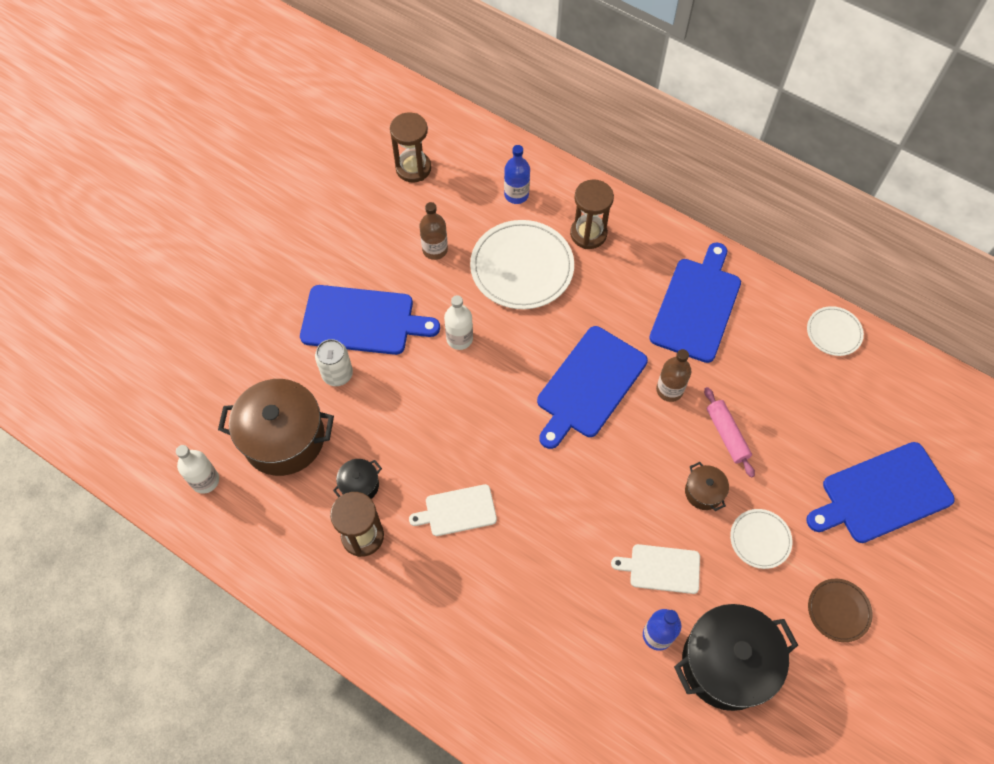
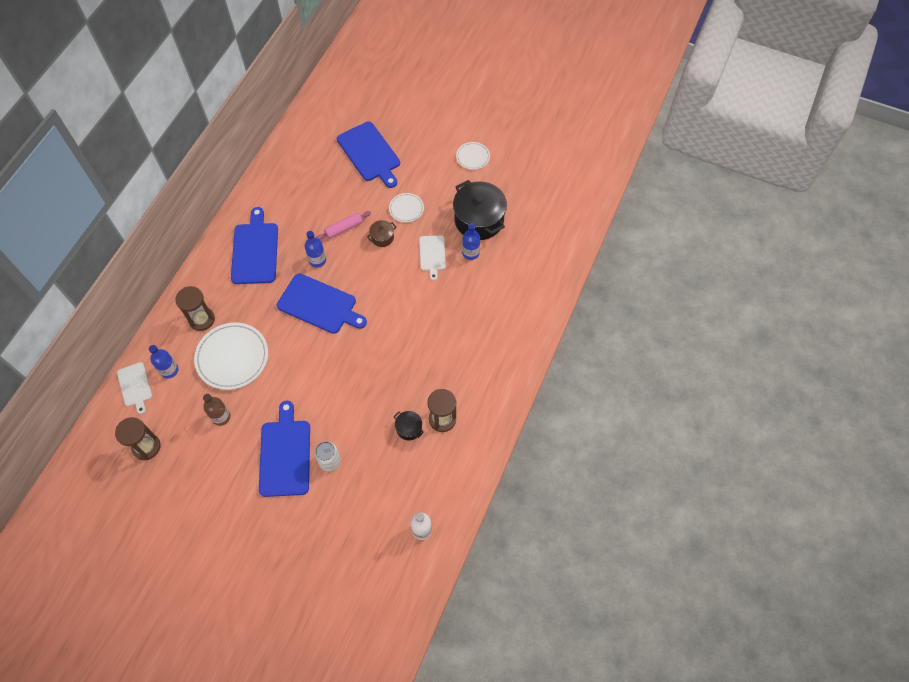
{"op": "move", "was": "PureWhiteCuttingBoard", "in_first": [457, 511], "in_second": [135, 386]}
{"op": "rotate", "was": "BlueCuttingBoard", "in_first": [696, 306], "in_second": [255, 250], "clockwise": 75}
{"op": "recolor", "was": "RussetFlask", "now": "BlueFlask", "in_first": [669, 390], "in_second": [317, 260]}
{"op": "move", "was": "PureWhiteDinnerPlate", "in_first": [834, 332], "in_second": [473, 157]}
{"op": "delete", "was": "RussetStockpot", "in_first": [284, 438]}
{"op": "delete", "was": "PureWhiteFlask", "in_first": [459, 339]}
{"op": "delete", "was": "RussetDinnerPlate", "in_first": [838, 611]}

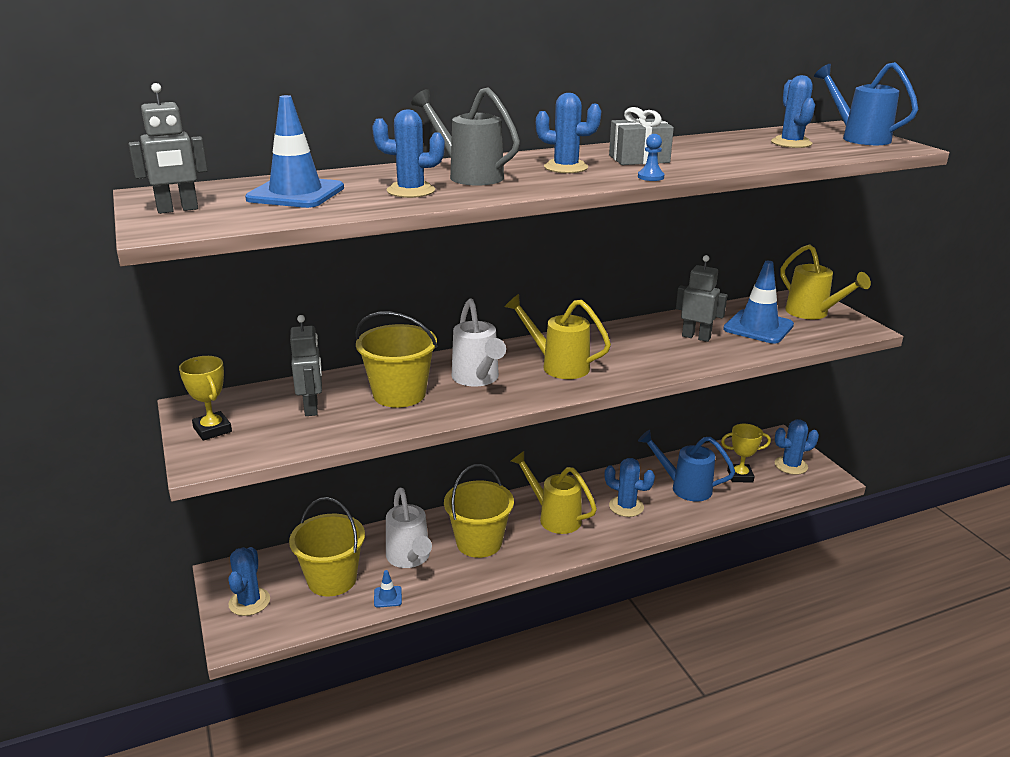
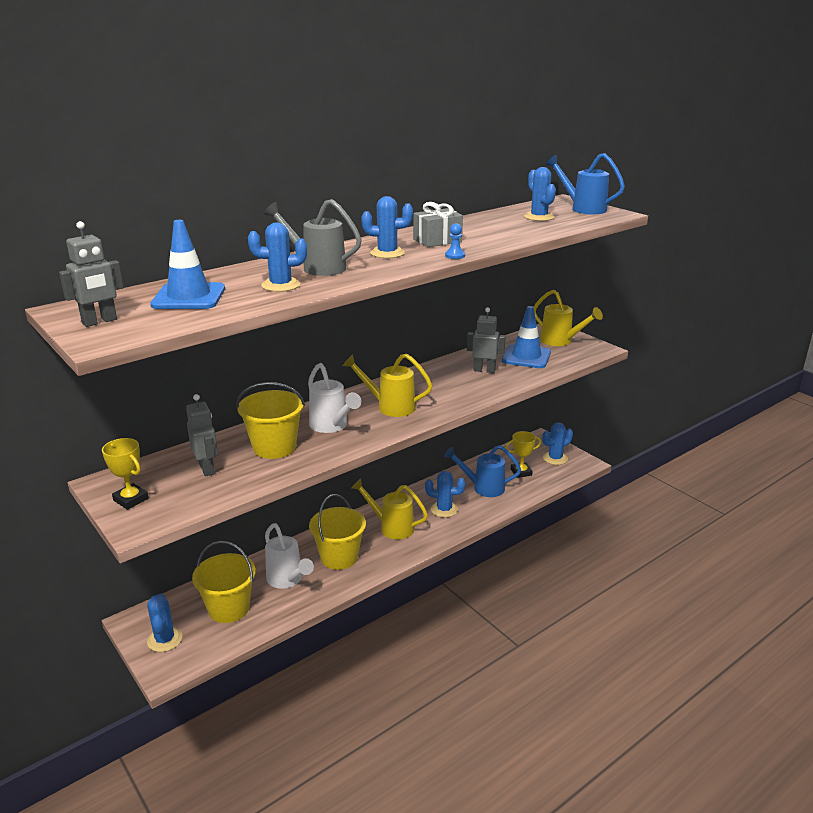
{"op": "delete", "was": "BlueSafetyCone", "in_first": [387, 597]}

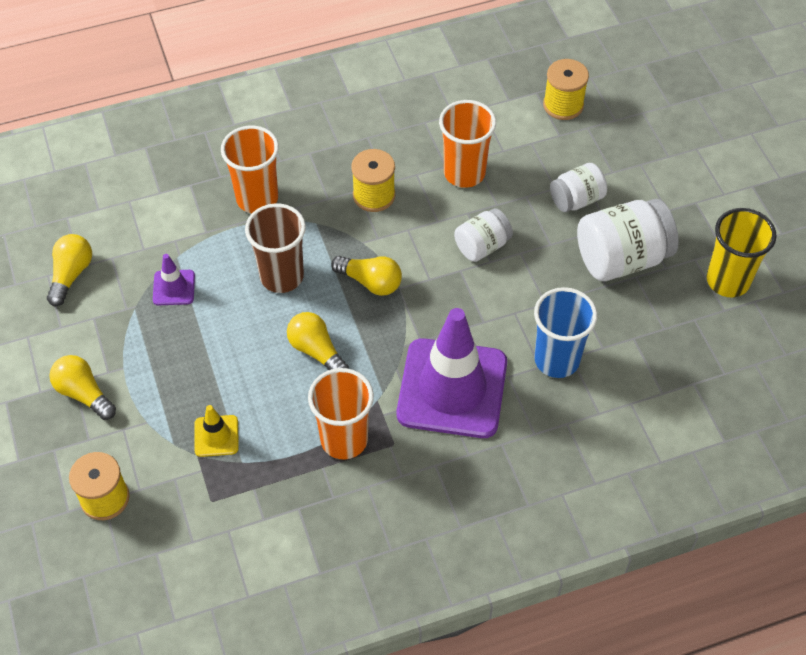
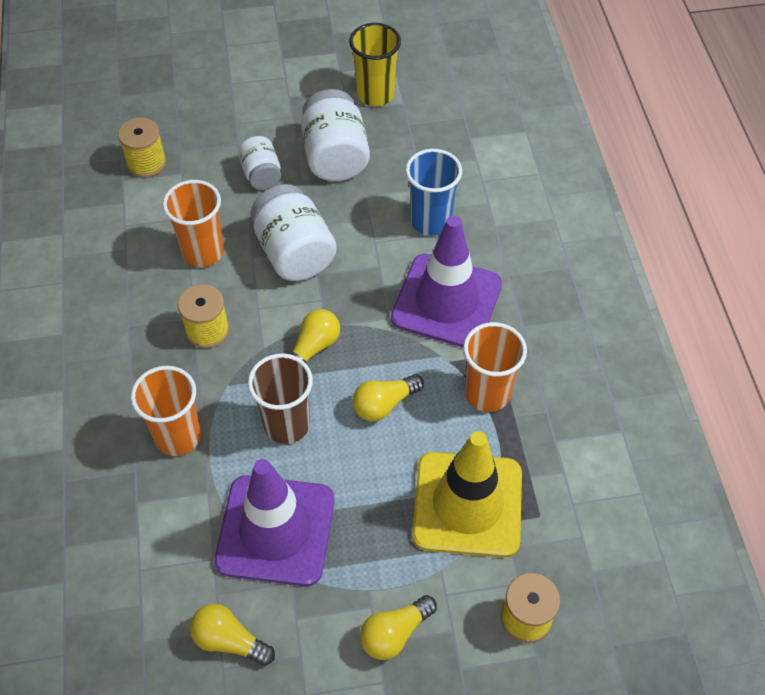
{"op": "resize", "was": "RoyalPurpleSafetyCone", "in_first": [174, 288], "in_second": [275, 530], "ratio": 2.38}
{"op": "resize", "was": "PureWhitePreserveJar", "in_first": [482, 246], "in_second": [294, 253], "ratio": 1.71}
{"op": "resize", "was": "GoldenSafetyCone", "in_first": [216, 436], "in_second": [467, 504], "ratio": 2.38}

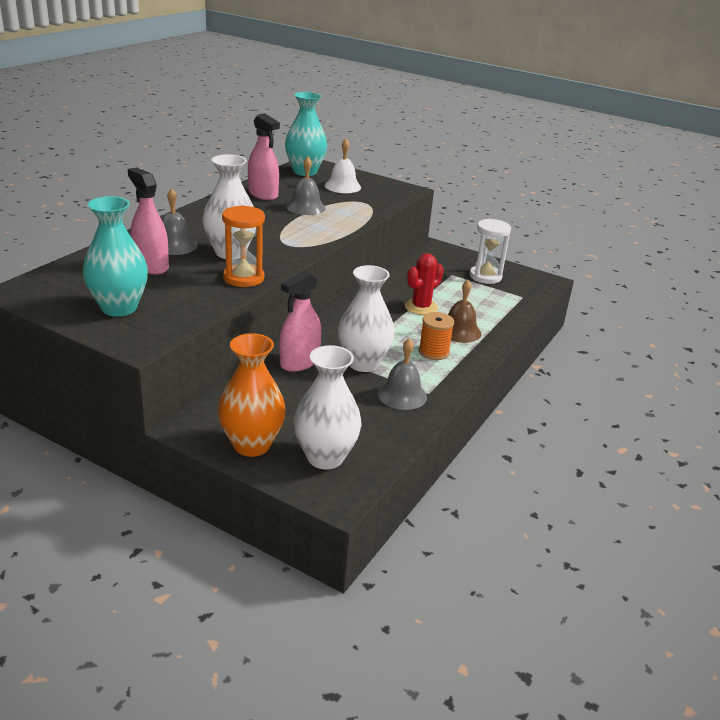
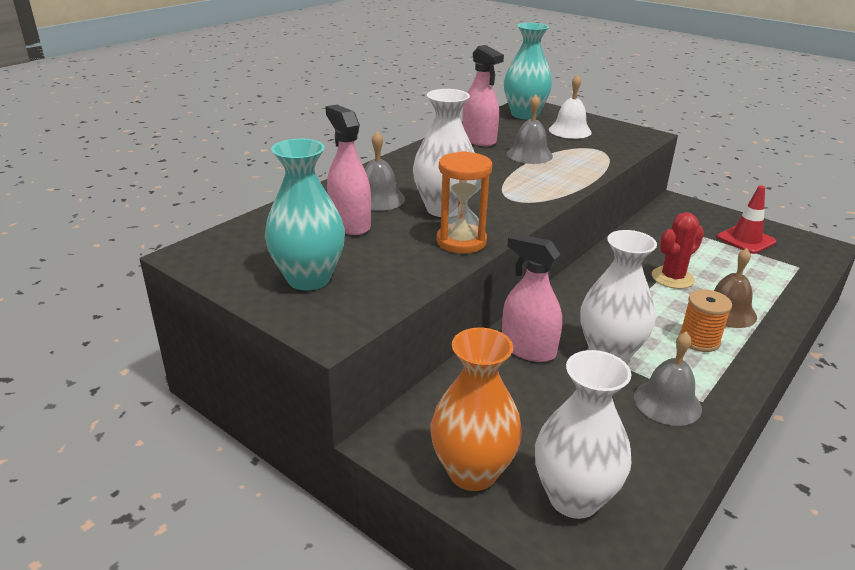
{"op": "rotate", "was": "PinkSprayer", "in_first": [299, 362], "in_second": [528, 349], "clockwise": 75}
{"op": "replace", "was": "PureWhiteSandglass", "now": "ScarletSafetyCone", "in_first": [485, 276], "in_second": [746, 240]}

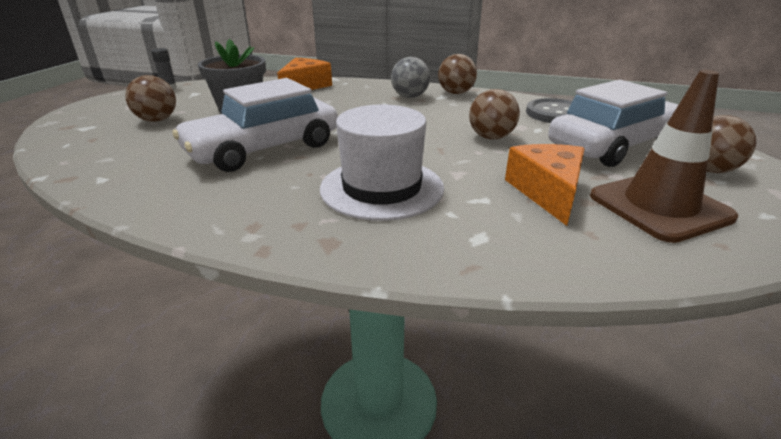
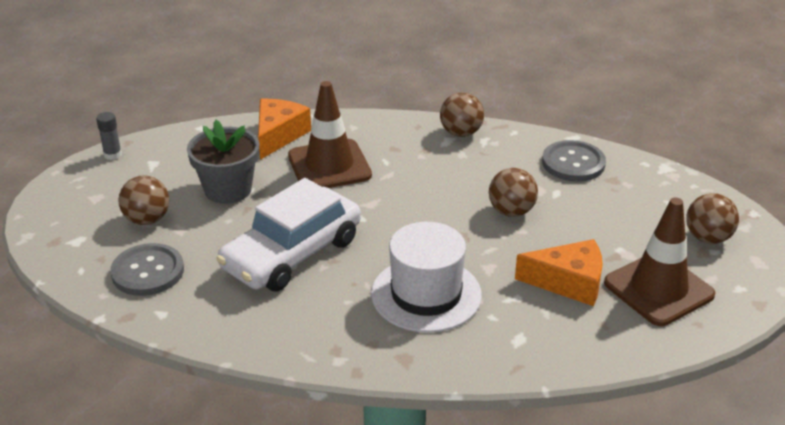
{"op": "insert", "now": "GrayButton", "in_second": [148, 271]}
{"op": "insert", "now": "RussetSafetyCone", "in_second": [329, 166]}
{"op": "rotate", "was": "OrangeColouredCheese", "in_first": [547, 192], "in_second": [569, 282], "clockwise": 105}
{"op": "delete", "was": "GraySphere", "in_first": [410, 97]}
{"op": "delete", "was": "PureWhiteCar", "in_first": [613, 145]}

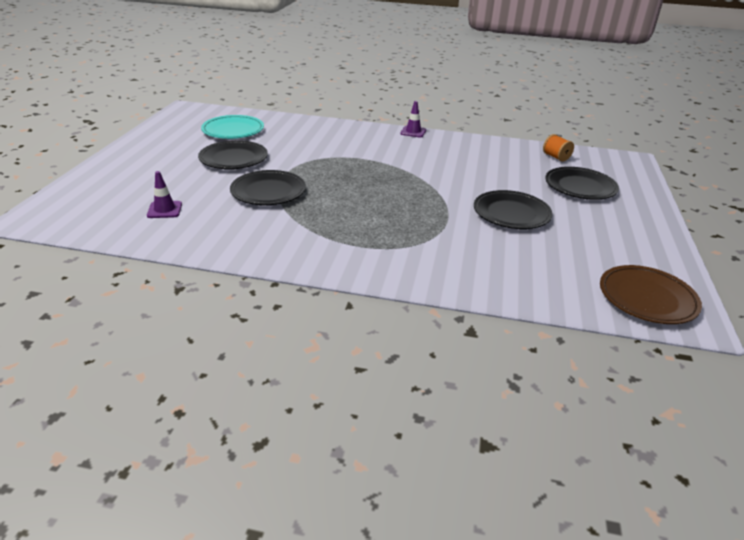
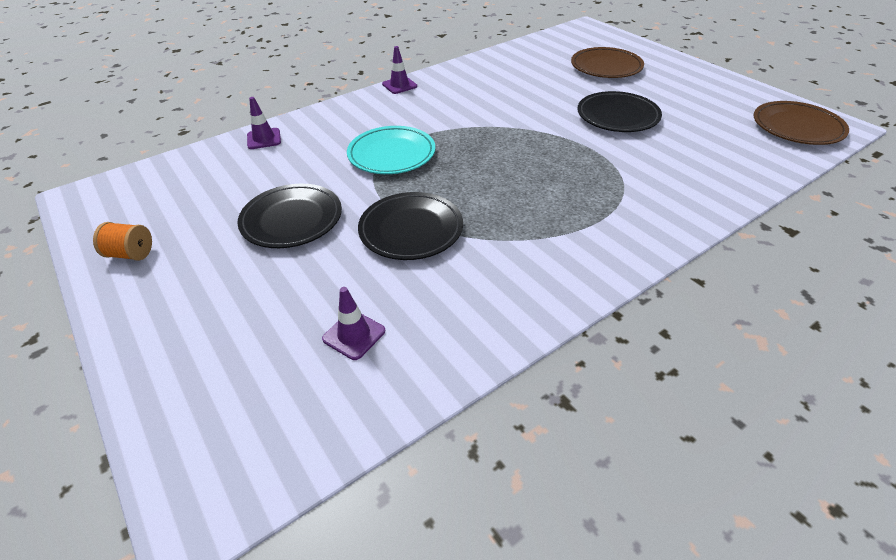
{"op": "move", "was": "OrangeColouredSpool", "in_first": [556, 157], "in_second": [131, 254]}
{"op": "insert", "now": "RoyalPurpleSafetyCone", "in_second": [264, 139]}
{"op": "move", "was": "TurquoiseDinnerPlate", "in_first": [233, 130], "in_second": [391, 154]}
{"op": "recolor", "was": "EbonyDinnerPlate", "now": "RussetDinnerPlate", "in_first": [580, 187], "in_second": [606, 67]}

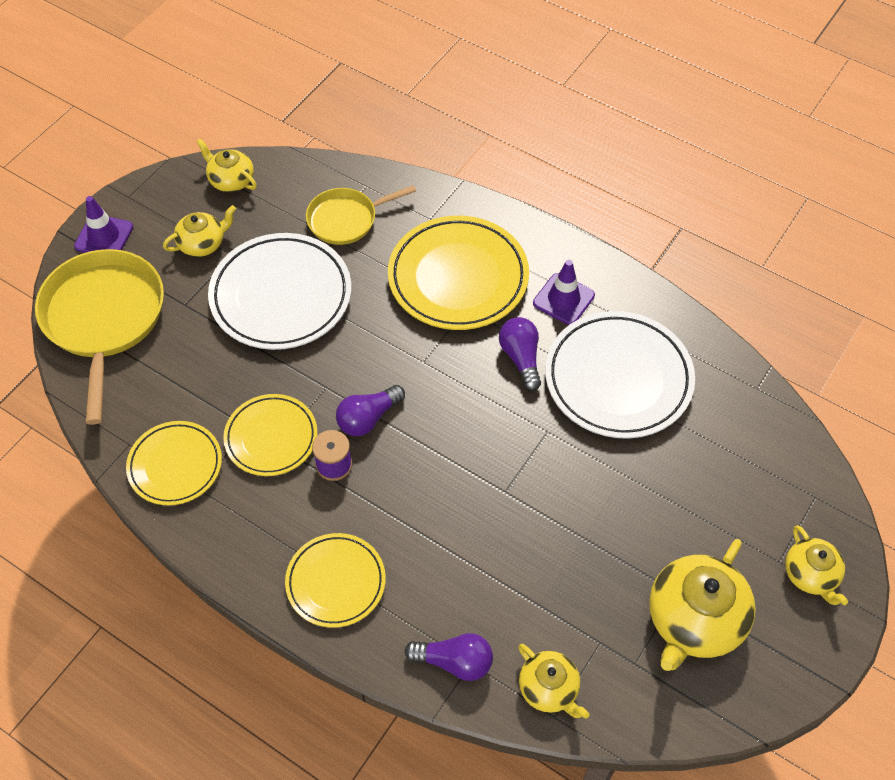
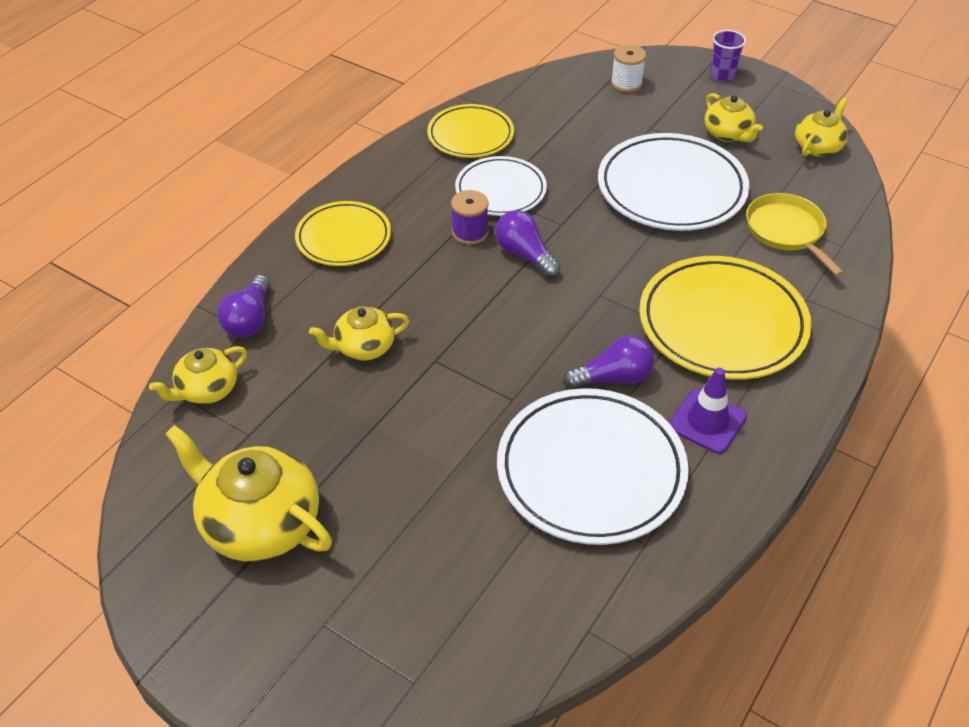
{"op": "move", "was": "GoldenChinaTeapot", "in_first": [811, 575], "in_second": [364, 347]}
{"op": "recolor", "was": "GoldenDinnerPlate", "now": "PureWhiteDinnerPlate", "in_first": [271, 437], "in_second": [500, 190]}
{"op": "replace", "was": "GoldenFryingPan", "now": "PureWhiteSpool", "in_first": [104, 319], "in_second": [626, 83]}
{"op": "replace", "was": "RoyalPurpleSafetyCone", "now": "RoyalPurpleBeaker", "in_first": [104, 237], "in_second": [722, 75]}

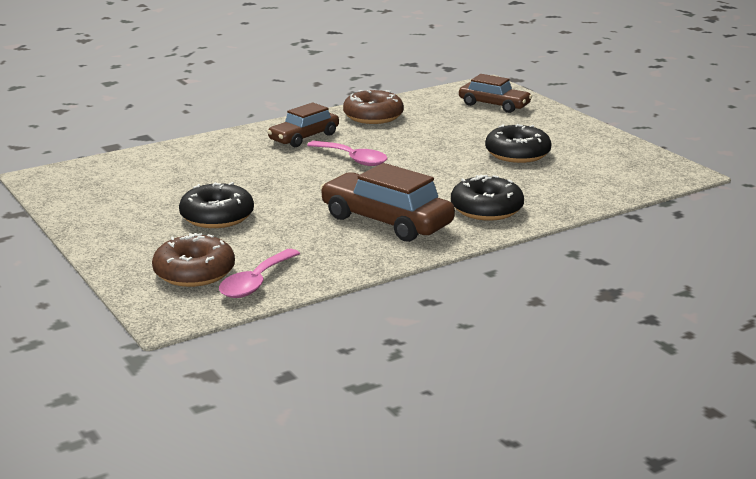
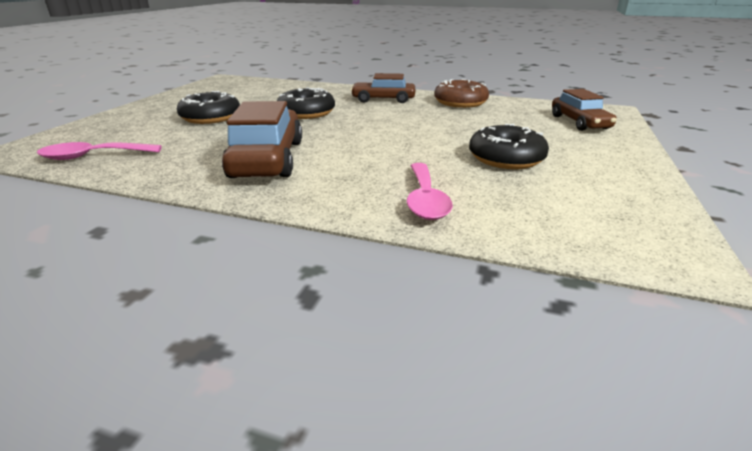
{"op": "move", "was": "EbonyDonut", "in_first": [486, 209], "in_second": [306, 113]}
{"op": "move", "was": "PinkTeaspoon", "in_first": [353, 159], "in_second": [425, 200]}
{"op": "delete", "was": "RussetDonut", "in_first": [194, 272]}

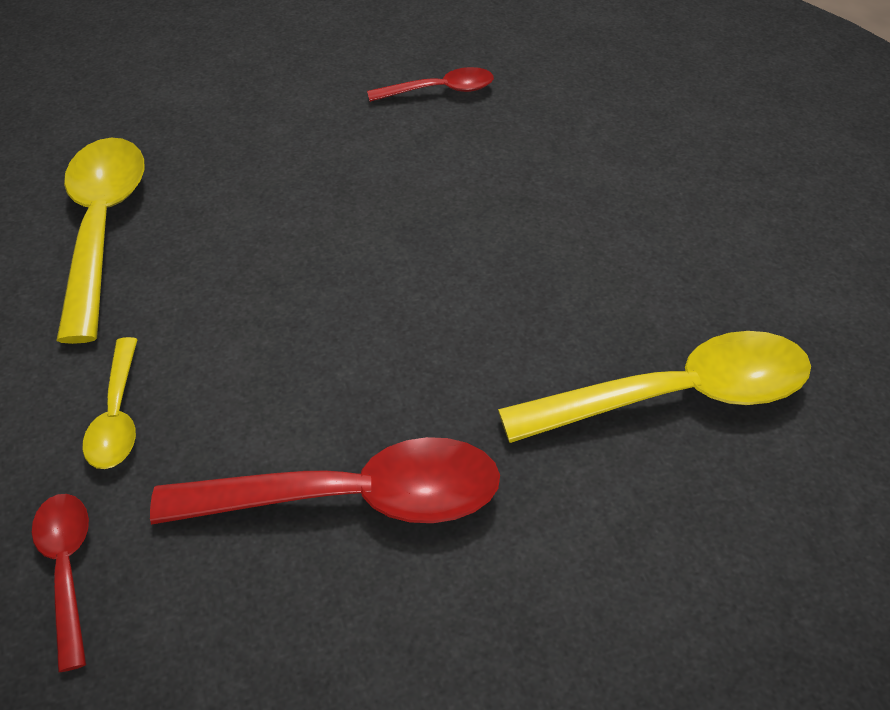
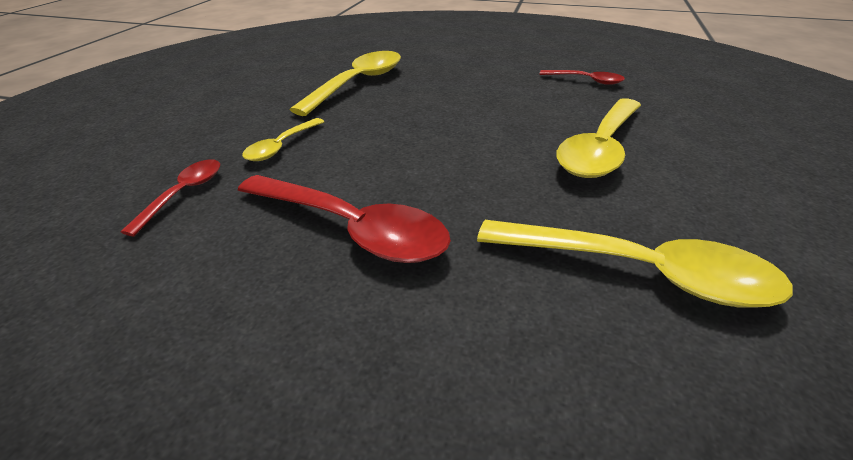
{"op": "insert", "now": "GoldenTeaspoon", "in_second": [600, 149]}

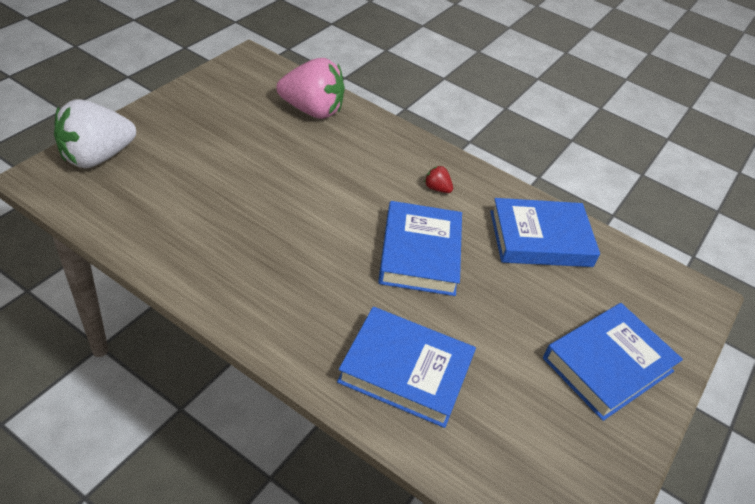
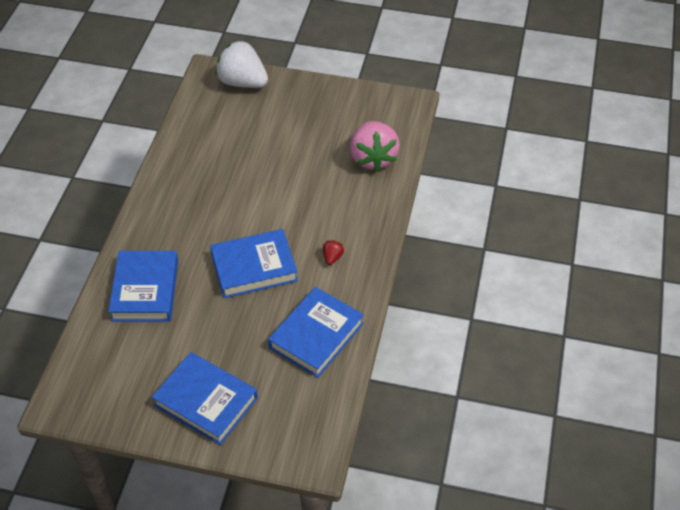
{"op": "rotate", "was": "BlueBook", "in_first": [540, 239], "in_second": [316, 335], "clockwise": 60}

